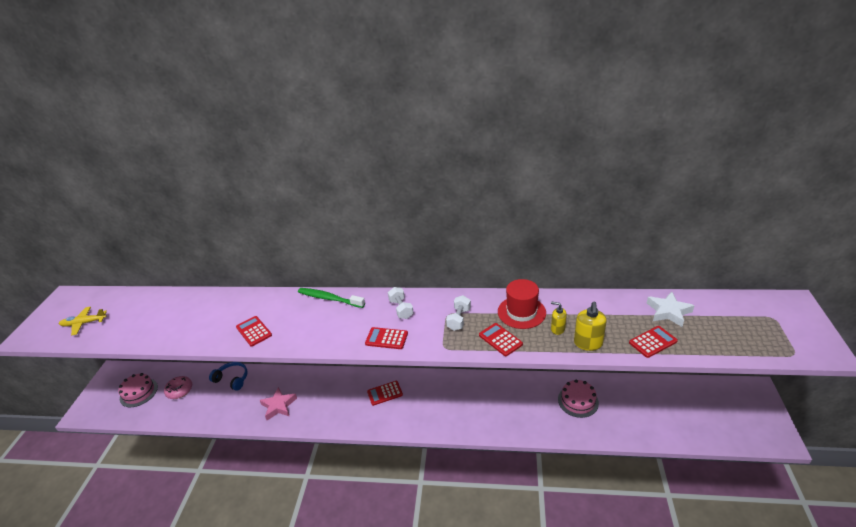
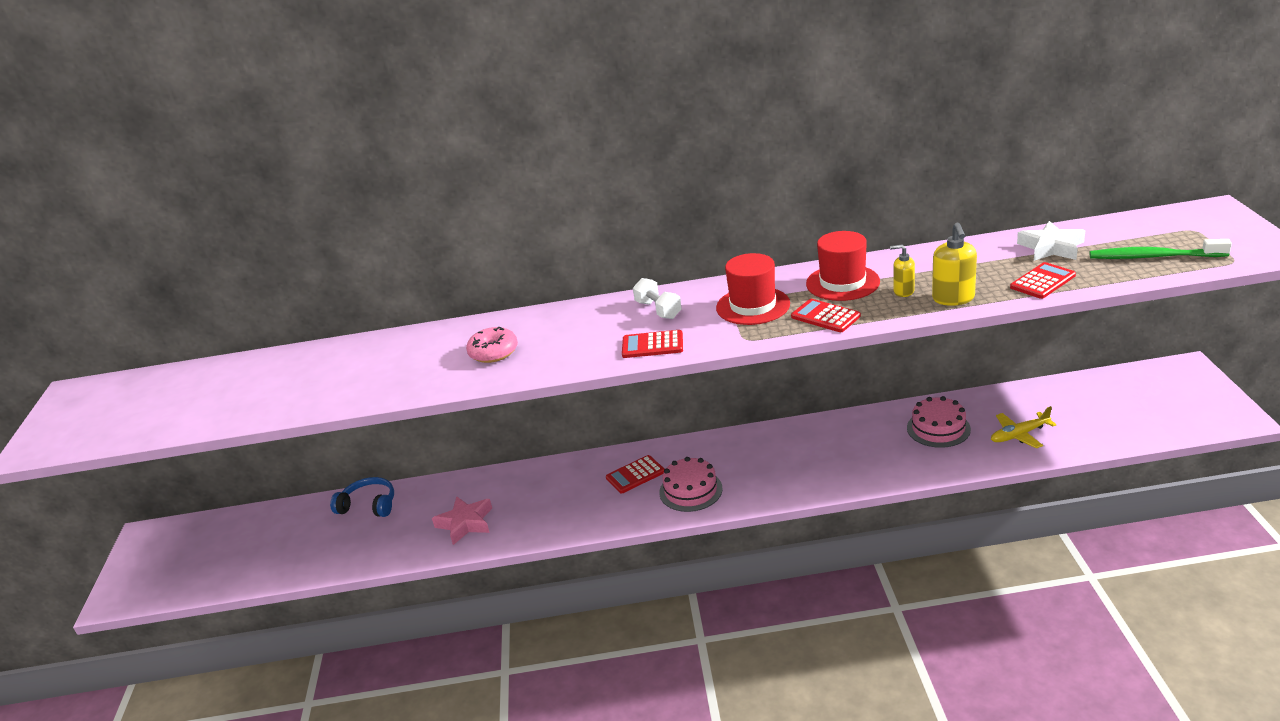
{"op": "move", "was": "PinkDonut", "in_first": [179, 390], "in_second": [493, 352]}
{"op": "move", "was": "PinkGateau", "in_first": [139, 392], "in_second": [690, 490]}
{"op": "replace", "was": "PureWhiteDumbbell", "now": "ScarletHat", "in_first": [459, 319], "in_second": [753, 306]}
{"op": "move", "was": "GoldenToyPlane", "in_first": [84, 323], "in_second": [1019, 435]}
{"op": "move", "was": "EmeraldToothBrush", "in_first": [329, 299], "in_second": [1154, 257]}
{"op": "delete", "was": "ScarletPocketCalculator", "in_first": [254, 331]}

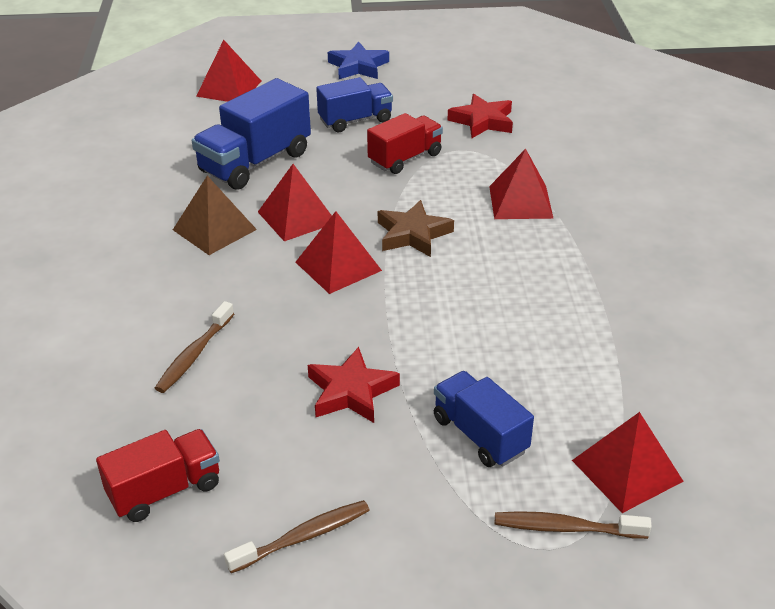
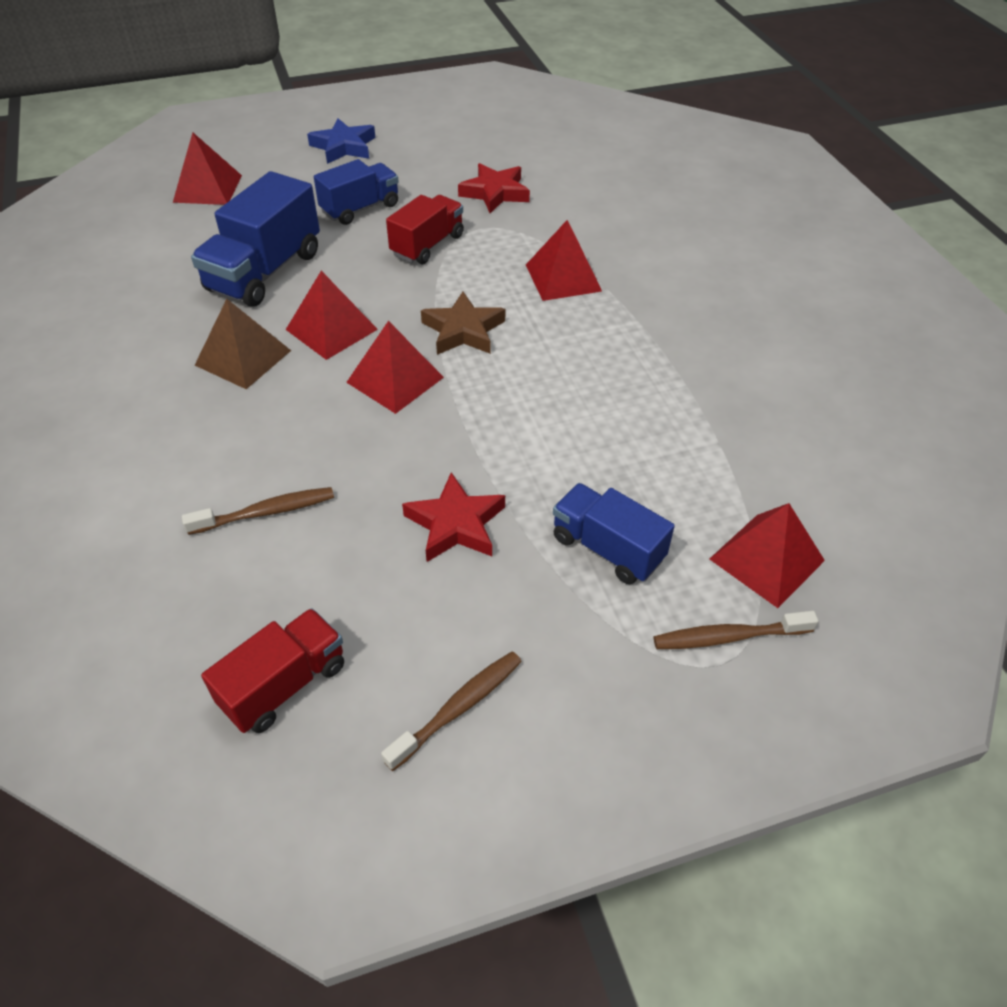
{"op": "rotate", "was": "RussetToothBrush", "in_first": [194, 355], "in_second": [266, 512], "clockwise": -120}

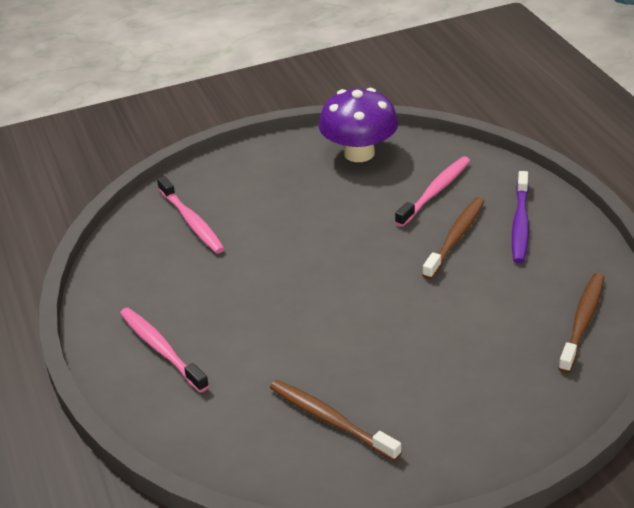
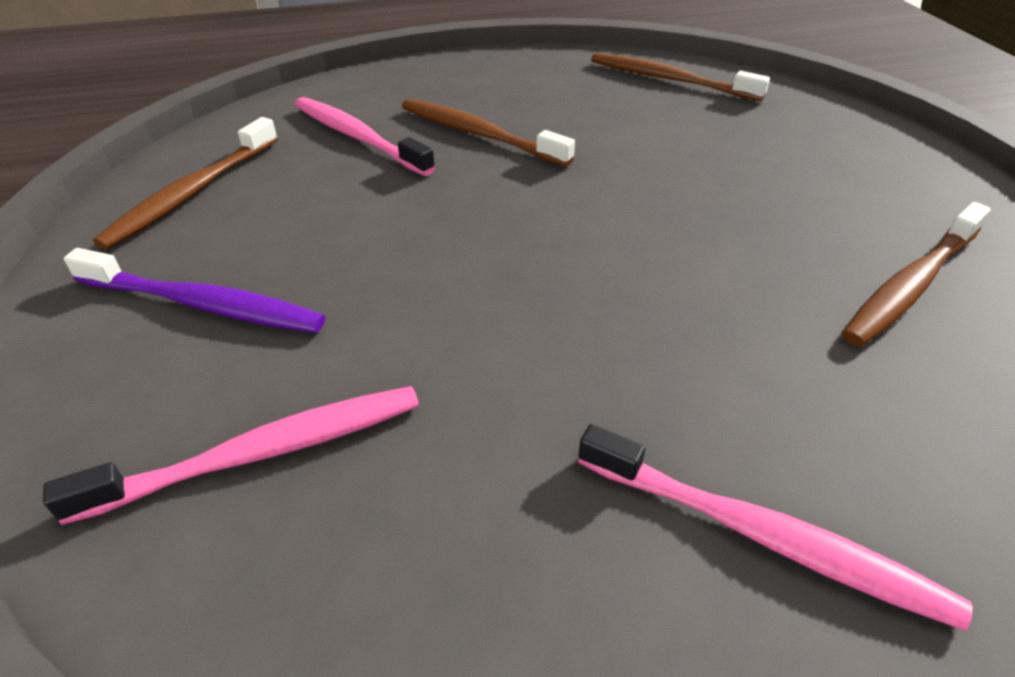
{"op": "move", "was": "RoyalPurpleToothBrush", "in_first": [520, 223], "in_second": [202, 304]}
{"op": "replace", "was": "RoyalPurpleMushroom", "now": "RussetToothBrush", "in_first": [359, 153], "in_second": [193, 192]}
{"op": "rotate", "was": "PinkToothBrush", "in_first": [161, 349], "in_second": [761, 535], "clockwise": -120}

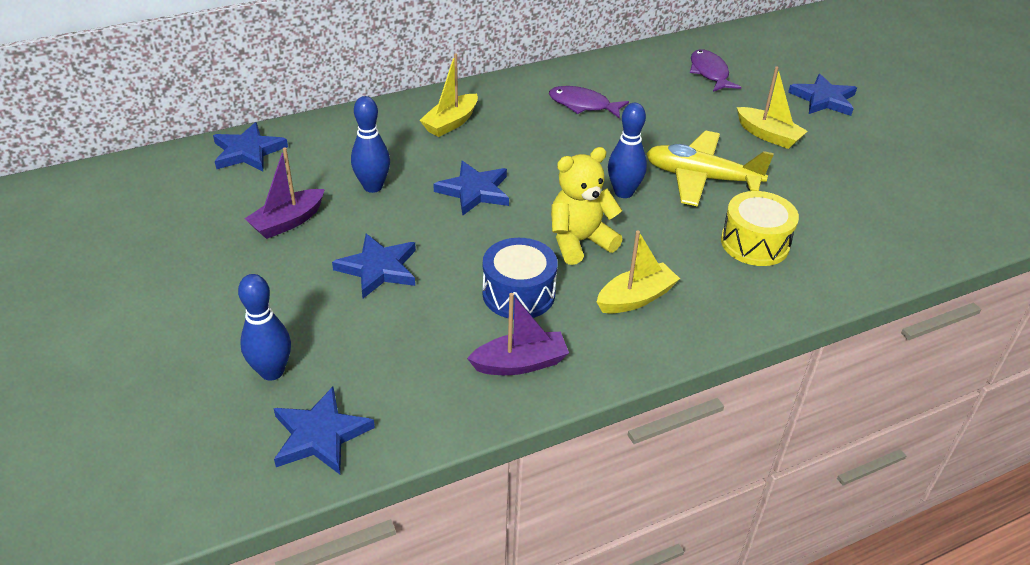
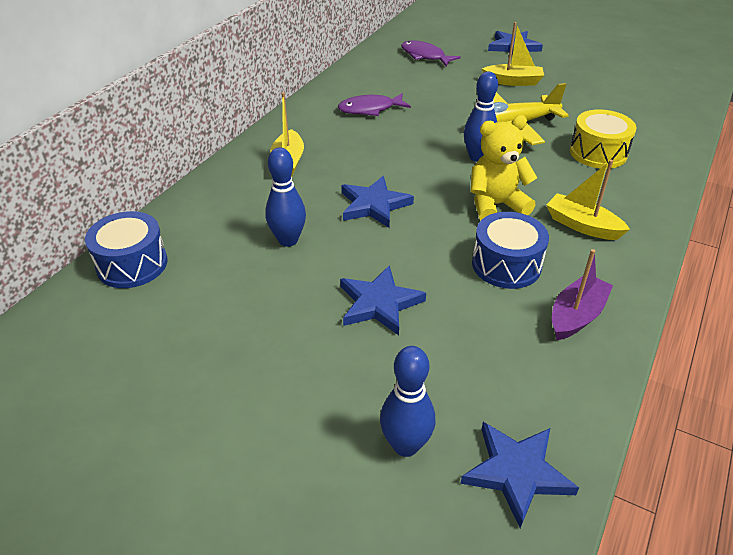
{"op": "replace", "was": "BlueStarShape", "now": "BlueToyDrum", "in_first": [248, 151], "in_second": [132, 264]}
{"op": "rotate", "was": "GoldenTeddyBear", "in_first": [579, 241], "in_second": [495, 205], "clockwise": 45}
{"op": "rotate", "was": "GoldenBoat", "in_first": [636, 298], "in_second": [582, 225], "clockwise": -75}
{"op": "delete", "was": "RoyalPurpleBoat", "in_first": [288, 222]}

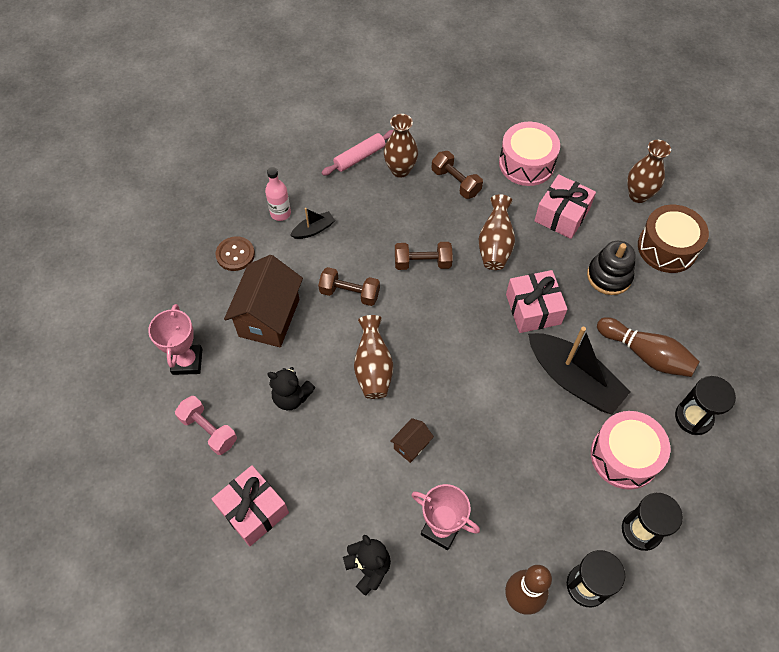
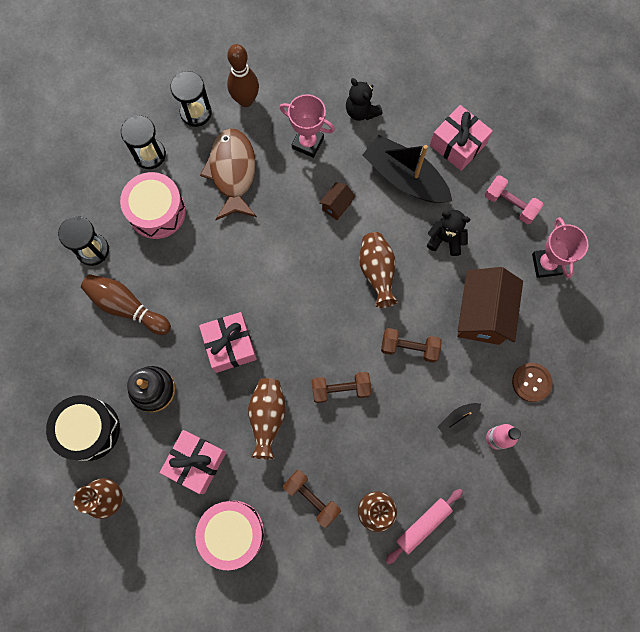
{"op": "recolor", "was": "RussetToyDrum", "now": "EbonyToyDrum", "in_first": [667, 247], "in_second": [89, 429]}
{"op": "insert", "now": "RussetToyFish", "in_second": [232, 172]}
{"op": "move", "was": "EbonyBoat", "in_first": [573, 379], "in_second": [405, 178]}

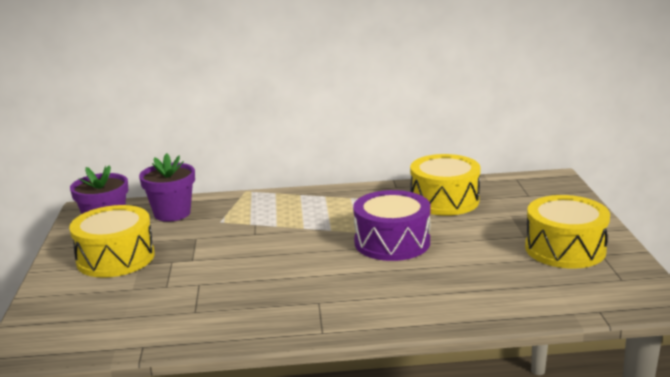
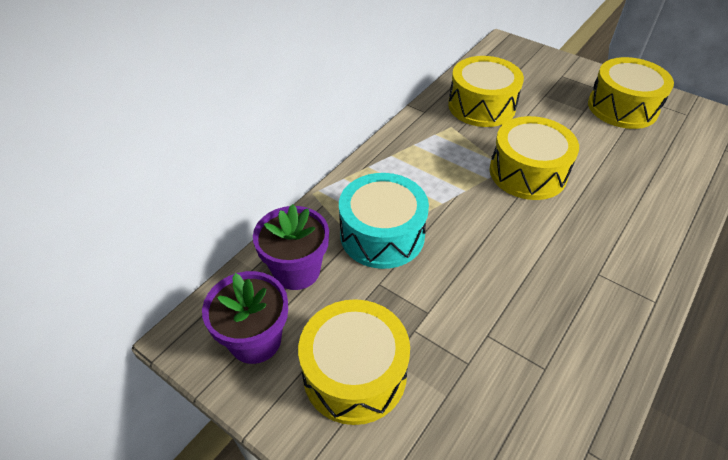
{"op": "insert", "now": "TurquoiseToyDrum", "in_second": [382, 235]}
{"op": "recolor", "was": "RoyalPurpleToyDrum", "now": "GoldenToyDrum", "in_first": [392, 242], "in_second": [527, 172]}

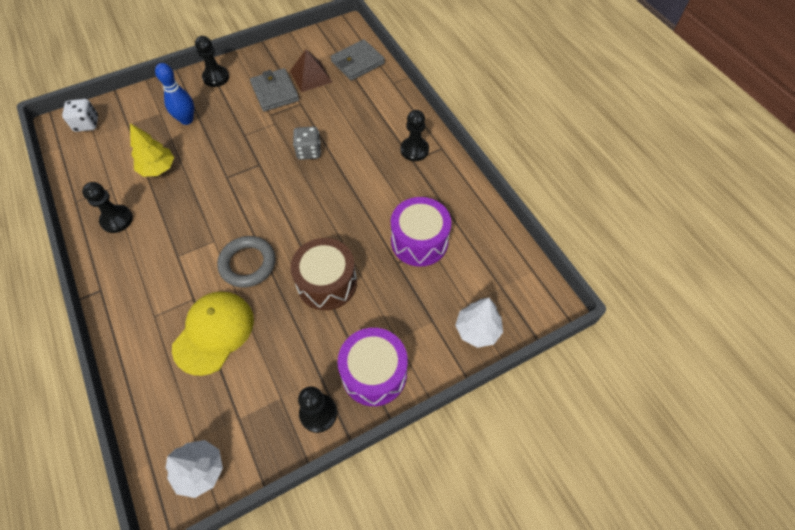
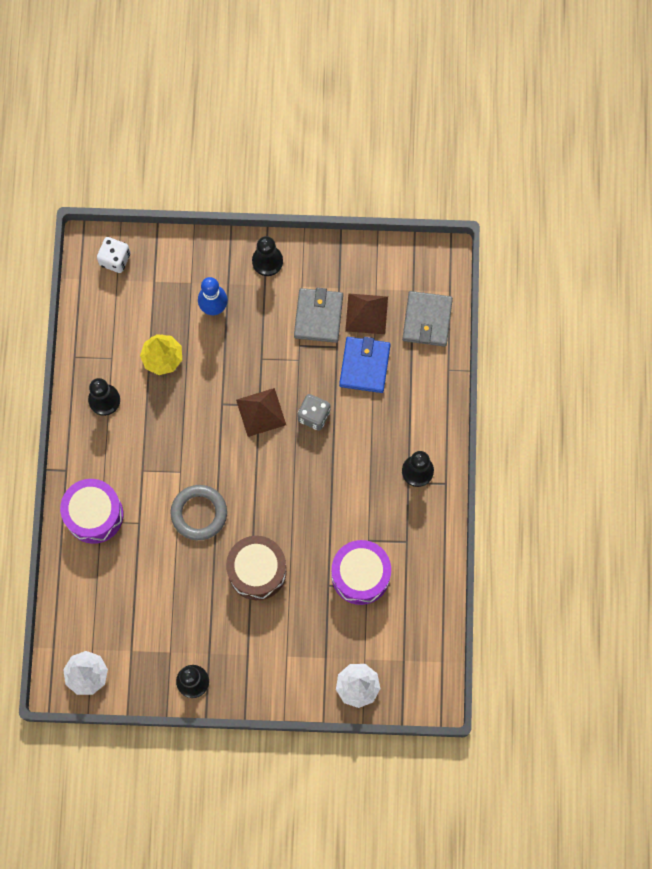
{"op": "move", "was": "RoyalPurpleToyDrum", "in_first": [374, 373], "in_second": [94, 515]}
{"op": "insert", "now": "RussetPyramid", "in_second": [261, 412]}
{"op": "insert", "now": "BlueWallet", "in_second": [364, 365]}
{"op": "rotate", "was": "GrayWallet", "in_first": [357, 62], "in_second": [427, 320], "clockwise": -75}
{"op": "delete", "was": "GoldenBaseballCap", "in_first": [214, 332]}

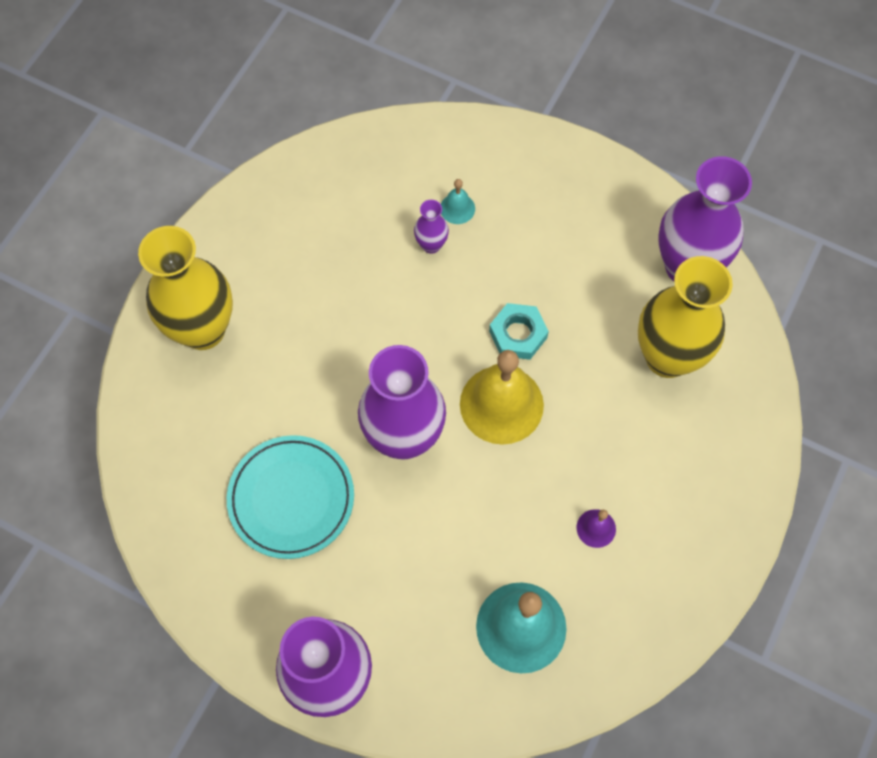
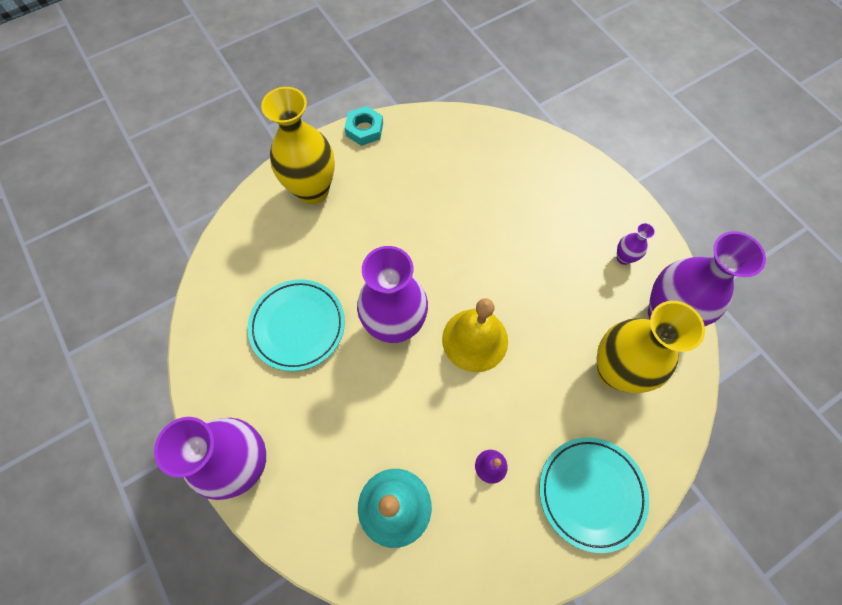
{"op": "move", "was": "TurquoiseHexNut", "in_first": [518, 334], "in_second": [364, 129]}
{"op": "insert", "now": "TurquoiseDinnerPlate", "in_second": [591, 493]}
{"op": "move", "was": "RoyalPurpleVase", "in_first": [431, 245], "in_second": [623, 258]}
{"op": "delete", "was": "TurquoiseBell", "in_first": [457, 208]}

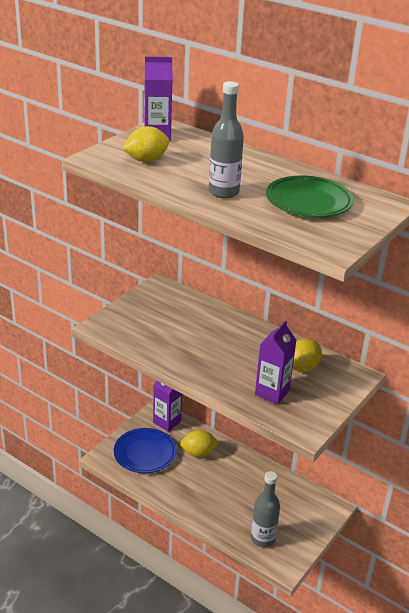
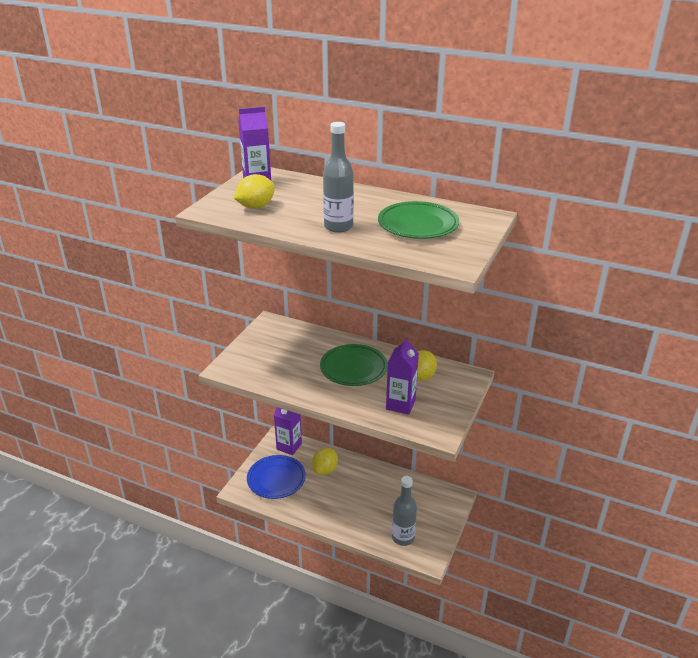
{"op": "rotate", "was": "GoldenCitrusFruit", "in_first": [198, 453], "in_second": [325, 470], "clockwise": -45}
{"op": "insert", "now": "EmeraldDinnerPlate", "in_second": [353, 368]}

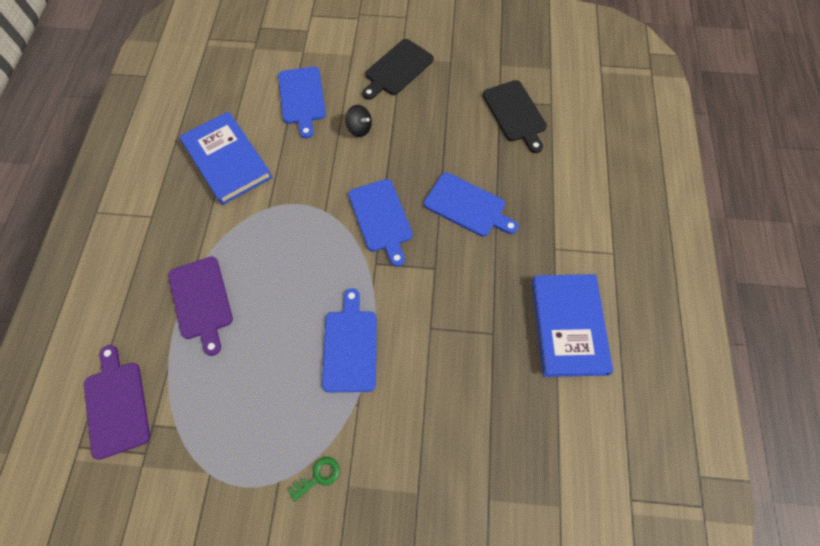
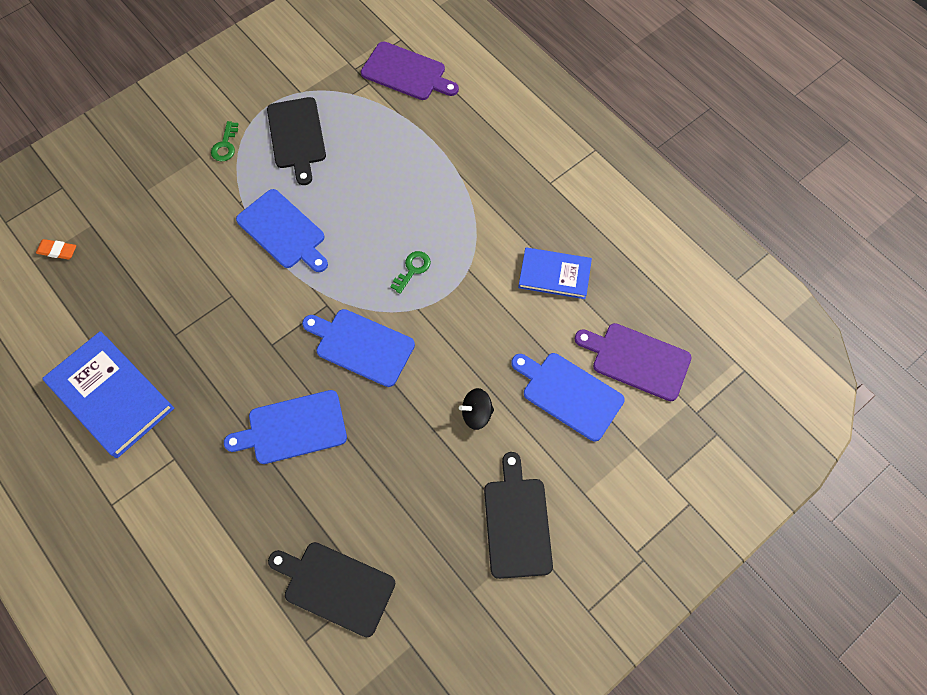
{"op": "insert", "now": "OrangeColouredEraser", "in_second": [57, 251]}
{"op": "insert", "now": "EbonyCuttingBoard", "in_second": [296, 136]}
{"op": "insert", "now": "EmeraldDoorKey", "in_second": [412, 269]}
{"op": "resize", "was": "BlueBook", "in_first": [227, 160], "in_second": [554, 275], "ratio": 0.63}
{"op": "move", "was": "RoyalPurpleCuttingBoard", "in_first": [201, 301], "in_second": [637, 360]}

